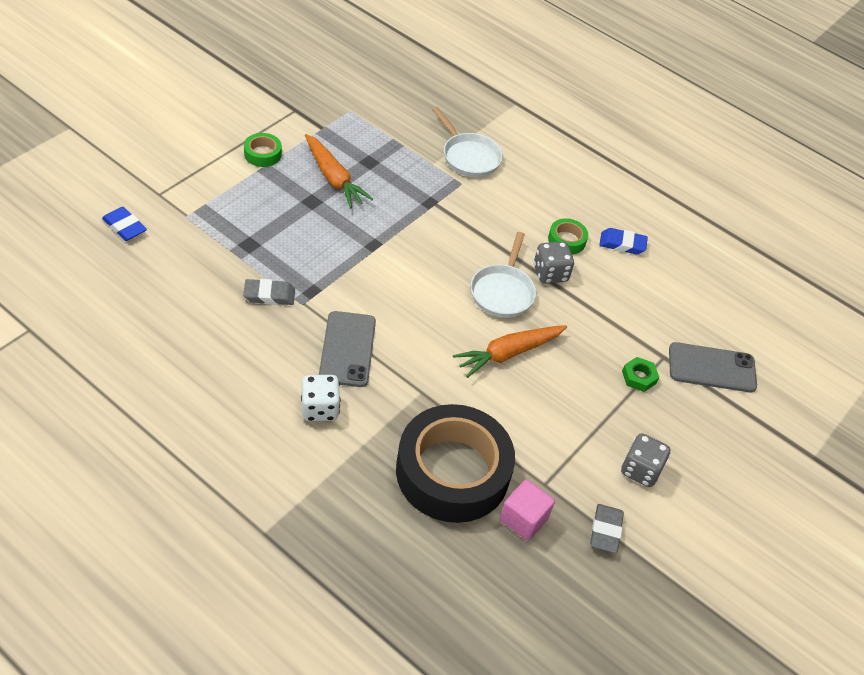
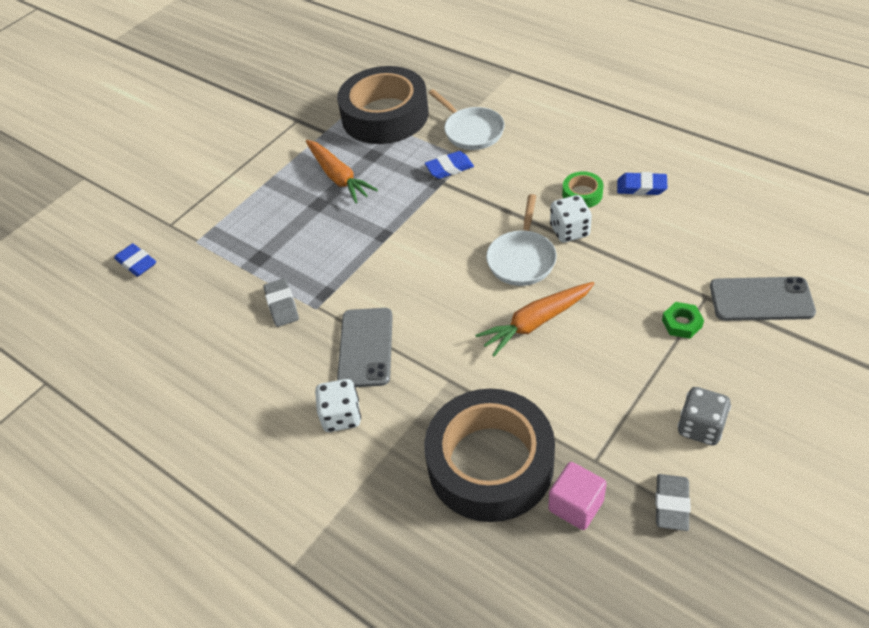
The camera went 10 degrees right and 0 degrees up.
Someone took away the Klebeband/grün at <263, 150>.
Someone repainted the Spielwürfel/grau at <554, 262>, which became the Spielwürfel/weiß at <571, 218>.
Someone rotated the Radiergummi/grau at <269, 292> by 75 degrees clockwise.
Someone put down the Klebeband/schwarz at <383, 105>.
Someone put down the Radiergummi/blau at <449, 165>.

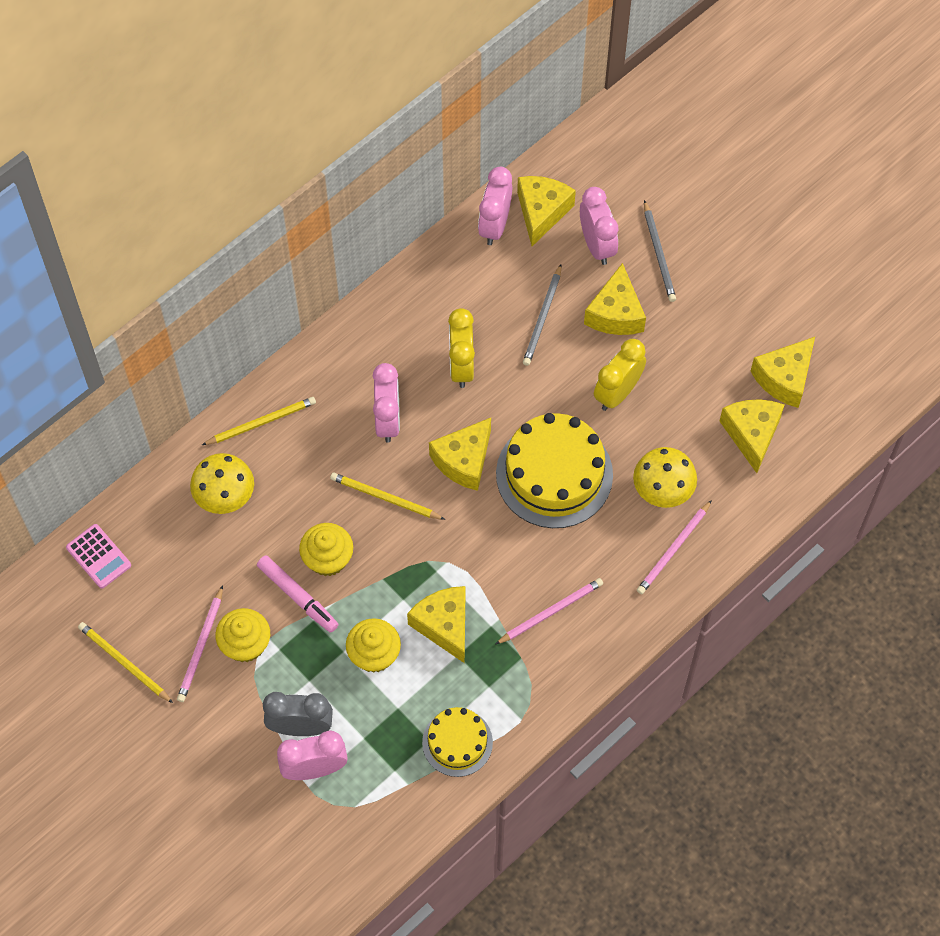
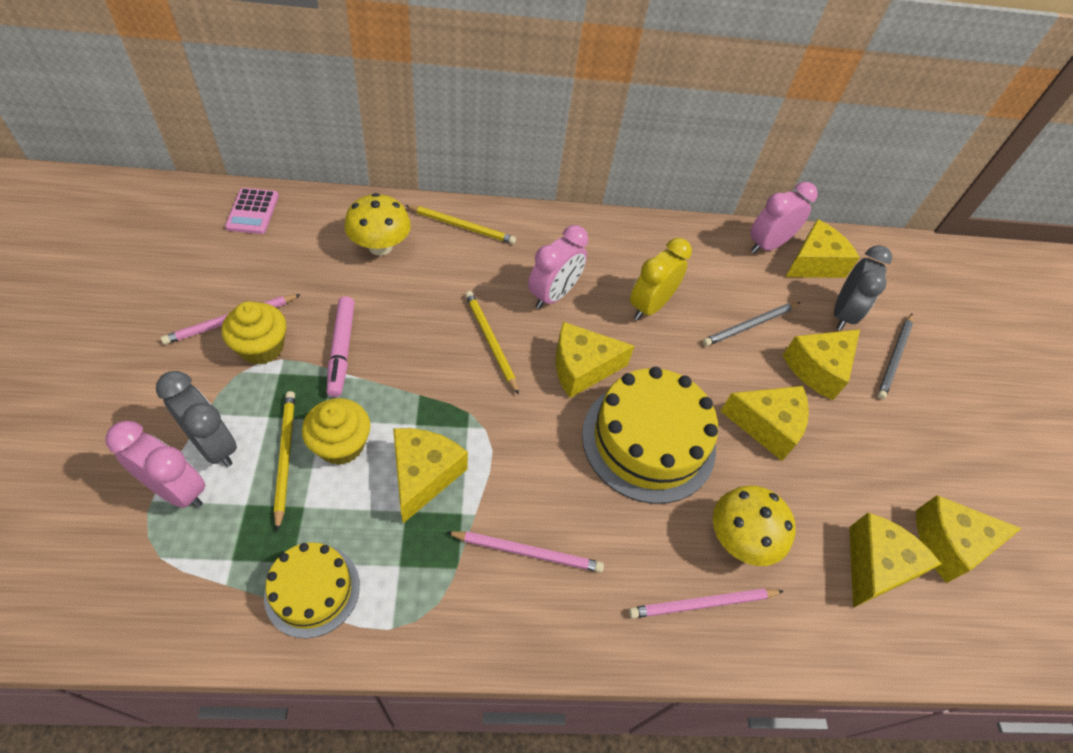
The camera went 35 degrees right and 10 degrees down.
Someone repainted the Wecker/rosa at <599, 226>, which became the Wecker/grau at <863, 287>.
Someone swapped the Wecker/gelb at <620, 375> for the Käse/gelb at <765, 423>.
Someone took away the Muffin/gelb at <326, 549>.
Someone carried the Bleistift/gelb from <125, 662> to <284, 461>.

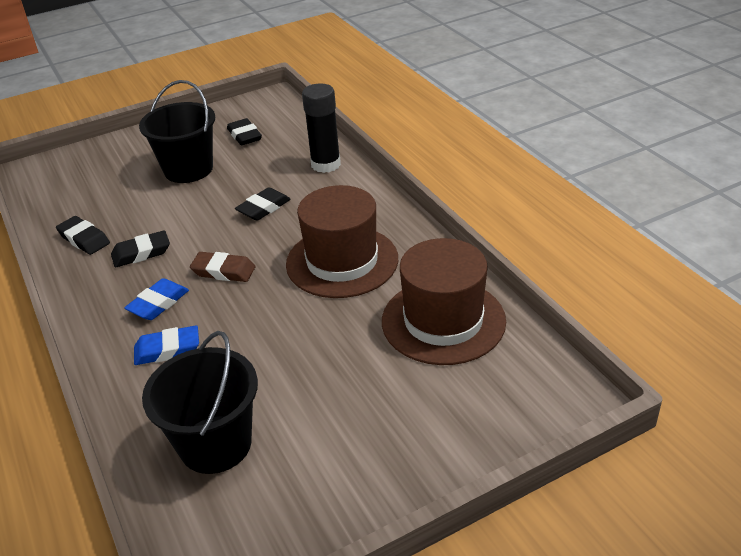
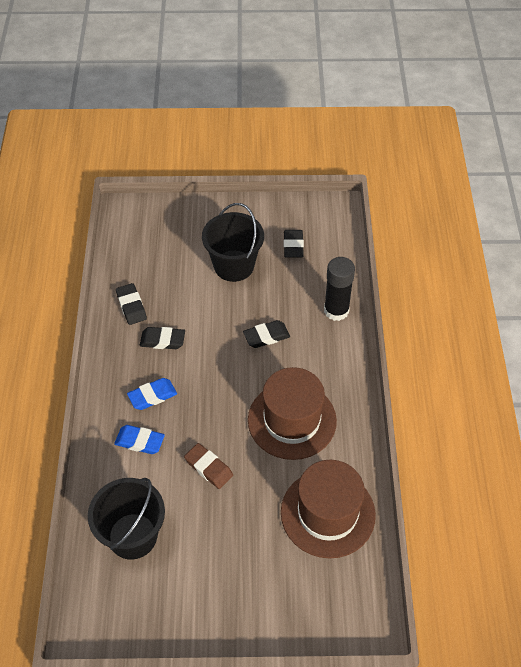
The camera went 25 degrees right and 15 degrees up.
Someone carried the Radiergummi/braun from <222, 267> to <208, 466>.

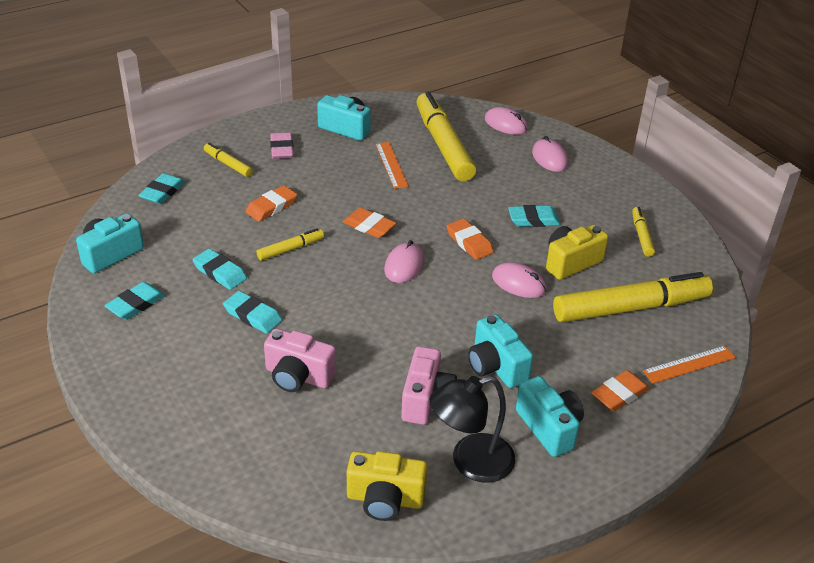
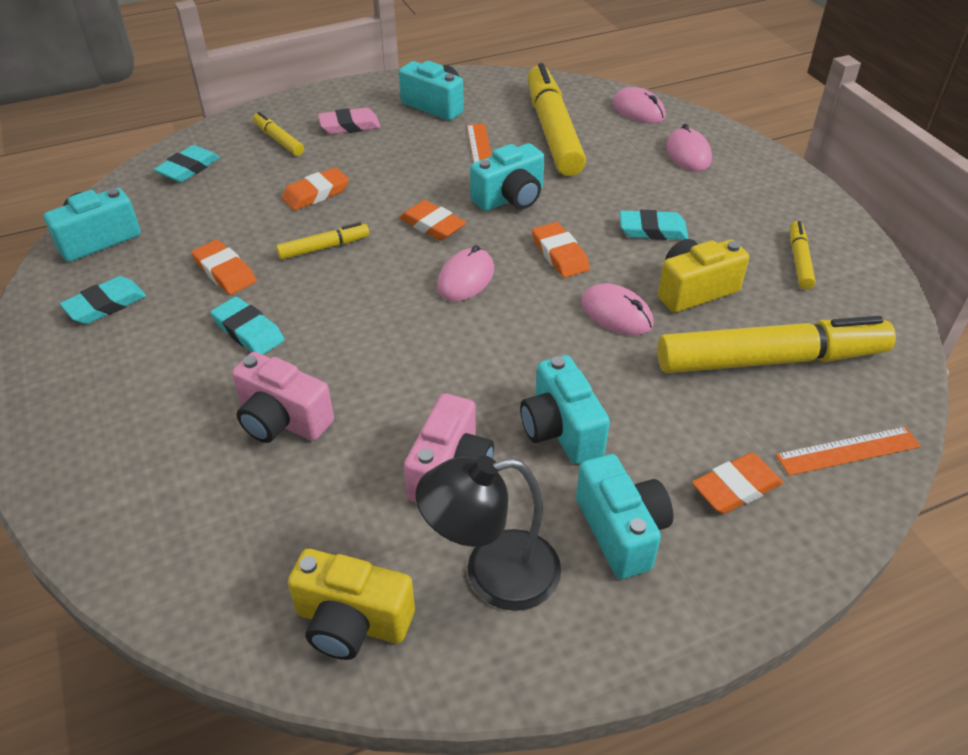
The camera went 10 degrees right and 5 degrees up.
Someone rotated the Radiergummi/rosa at <282, 145> by 75 degrees clockwise.
Someone repainted the Radiergummi/türkis at <219, 269>, which became the Radiergummi/orange at <223, 267>.
Someone put down the Kamera/türkis at <507, 177>.

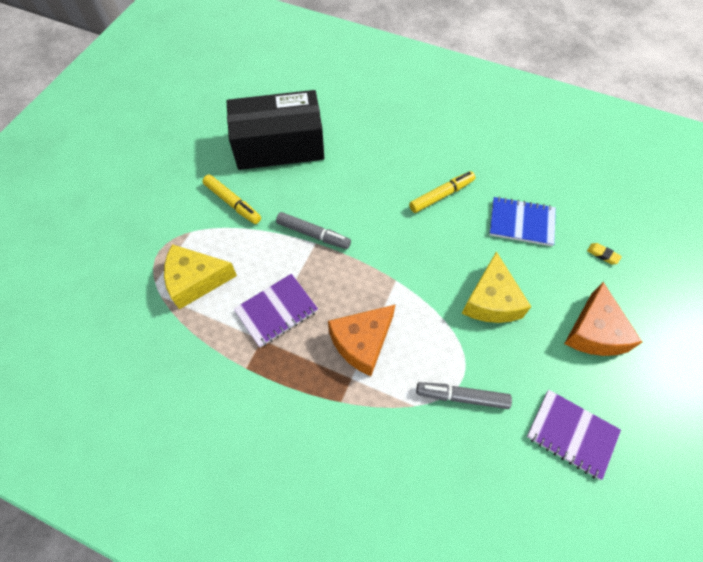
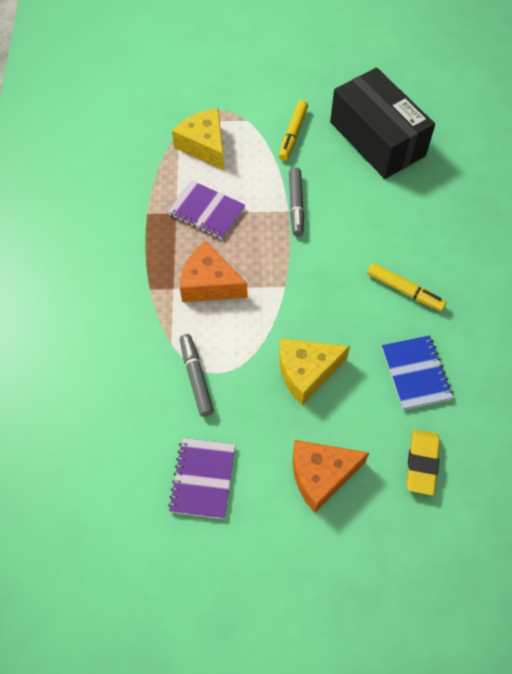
The camera went 65 degrees right and 0 degrees up.
Someone scaled the Radiergummi/gelb at <604, 253> by 1.94.

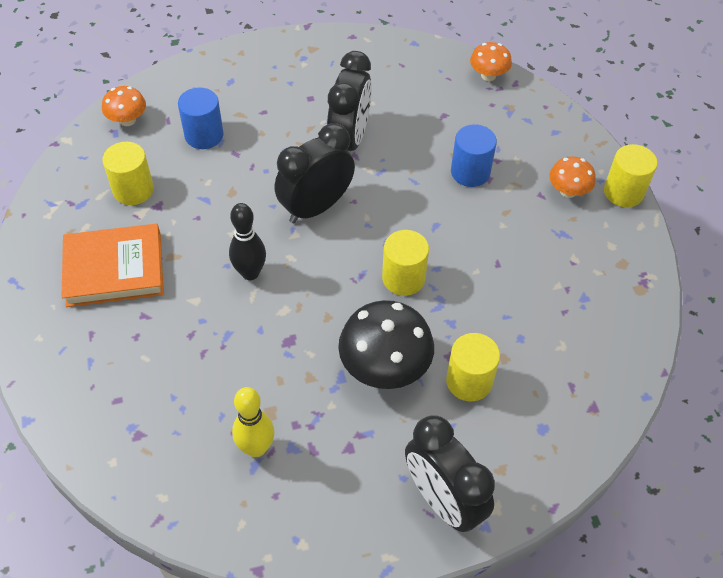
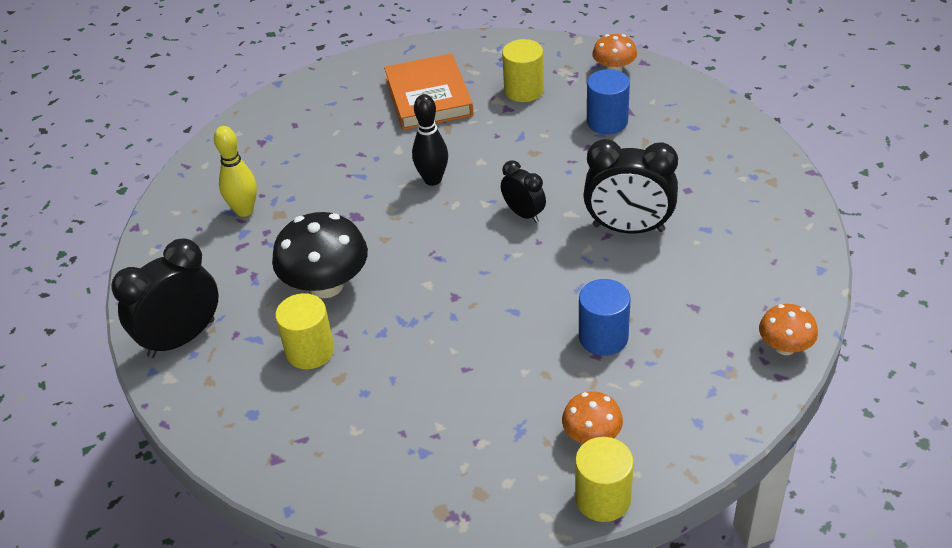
The camera went 90 degrees right and 10 degrees down.
Someone scaled the Wecker/schwarz at <314, 173> by 0.56.
Someone took away the Vollzylinder/gelb at <405, 263>.

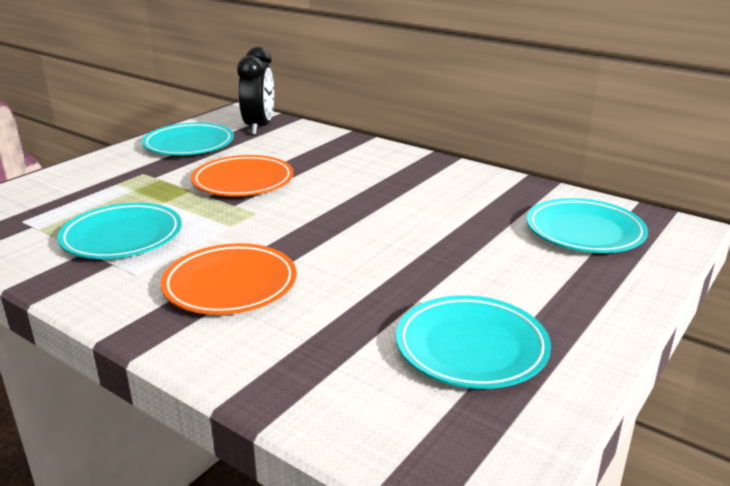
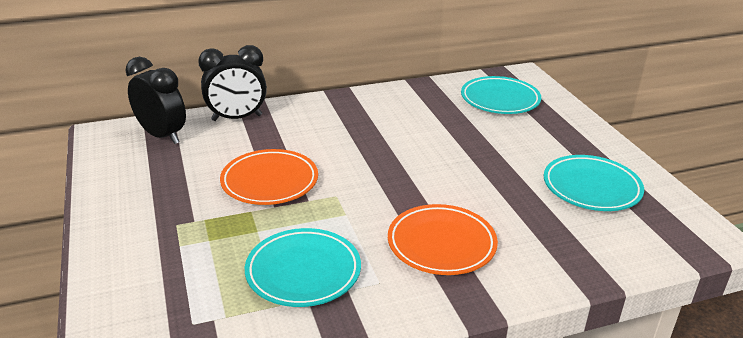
The camera went 55 degrees left and 5 degrees up.
Someone took away the Teller/türkis at <188, 139>.
Someone put down the Wecker/schwarz at <232, 83>.

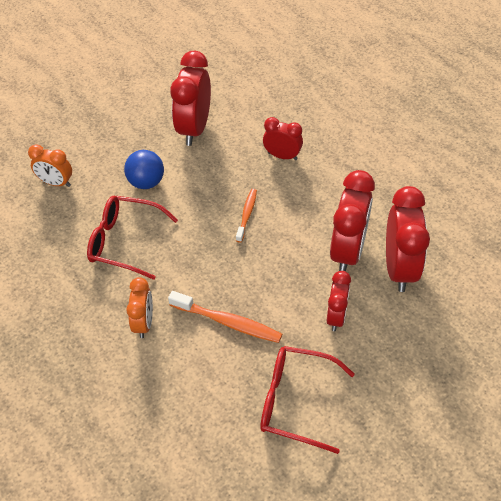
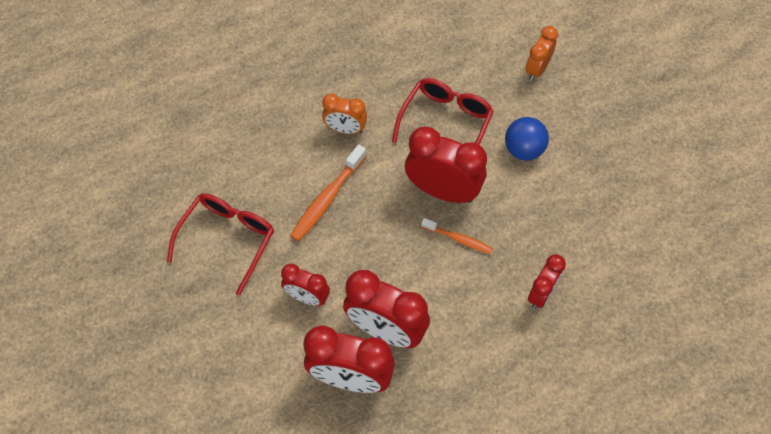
The camera went 100 degrees right and 10 degrees up.
Someone carried the Wecker/rot from <190, 98> to <446, 164>.

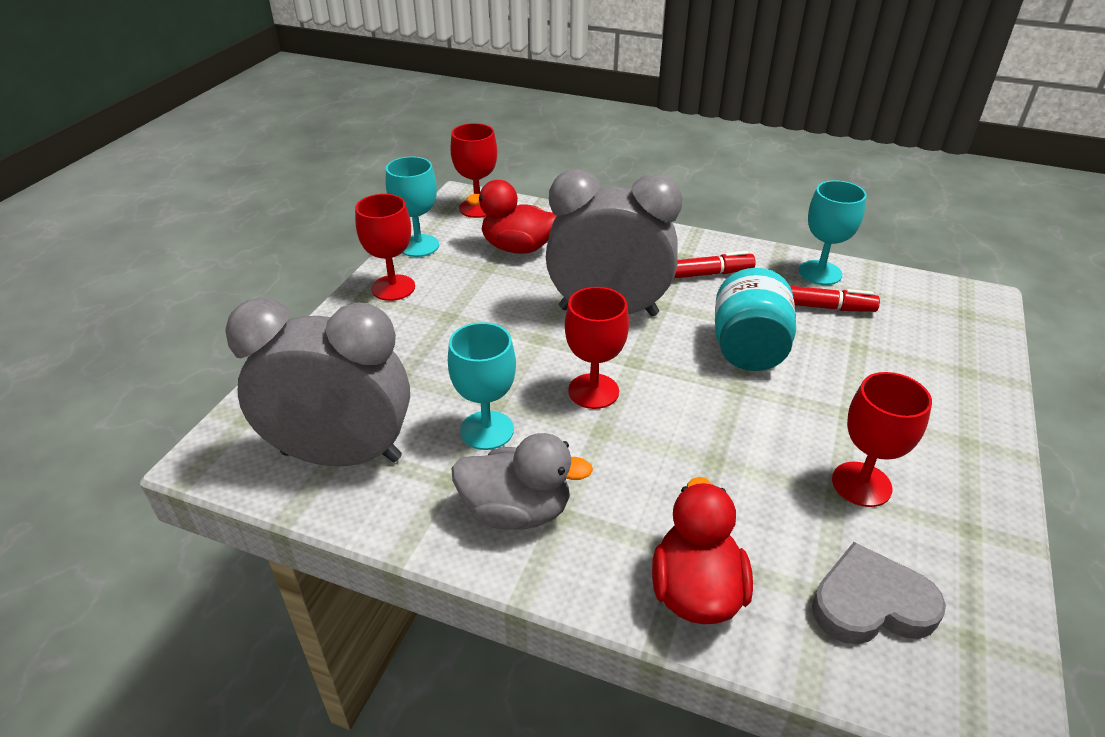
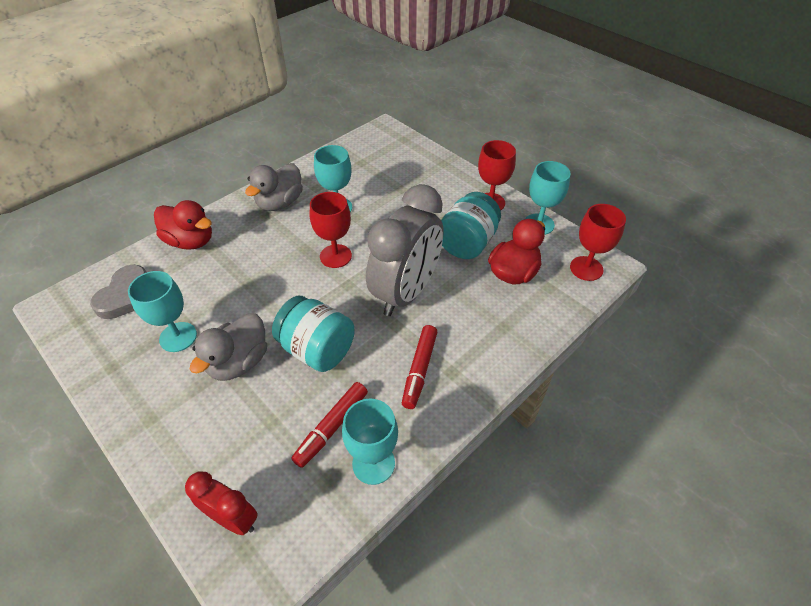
The camera went 115 degrees right and 10 degrees up.
Someone took away the Wecker/grau at <317, 382>.
Someone repainted the Kelch/rot at <882, 439>, which became the Kelch/türkis at <162, 311>.
Someone put down the Einmachglas/türkis at <471, 225>.
Someone put down the Ente/grau at <228, 347>.
Someone put down the Wecker/rot at <221, 503>.

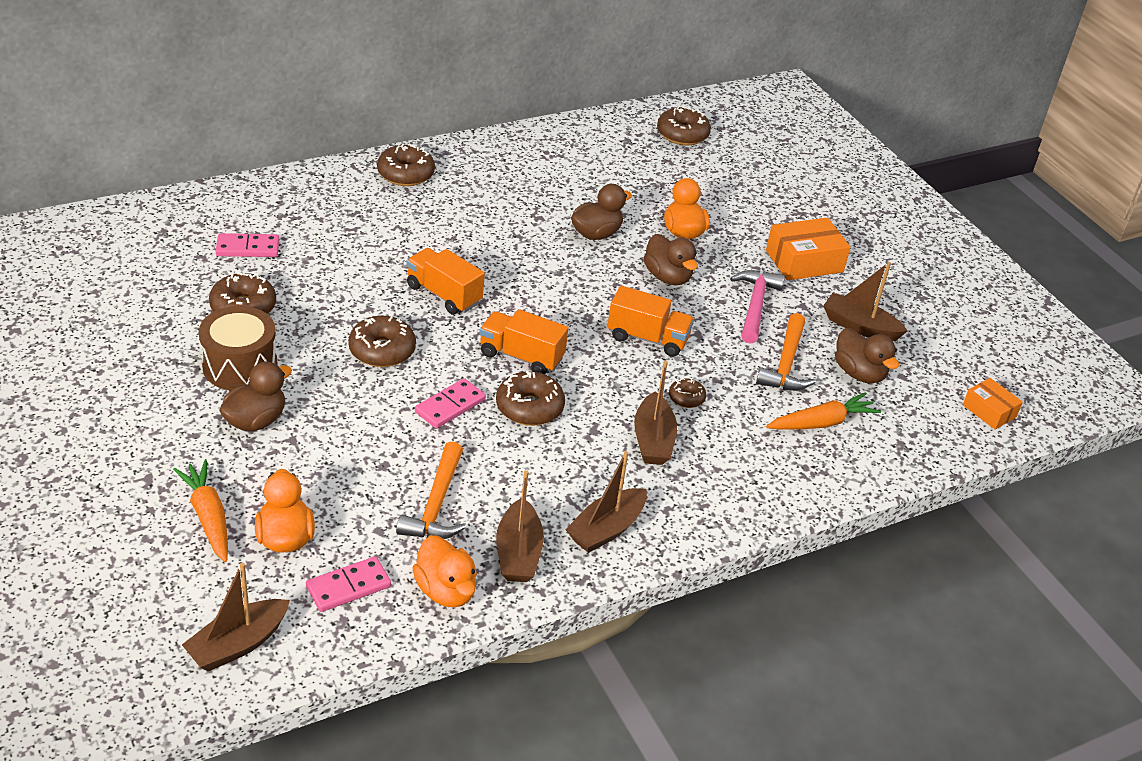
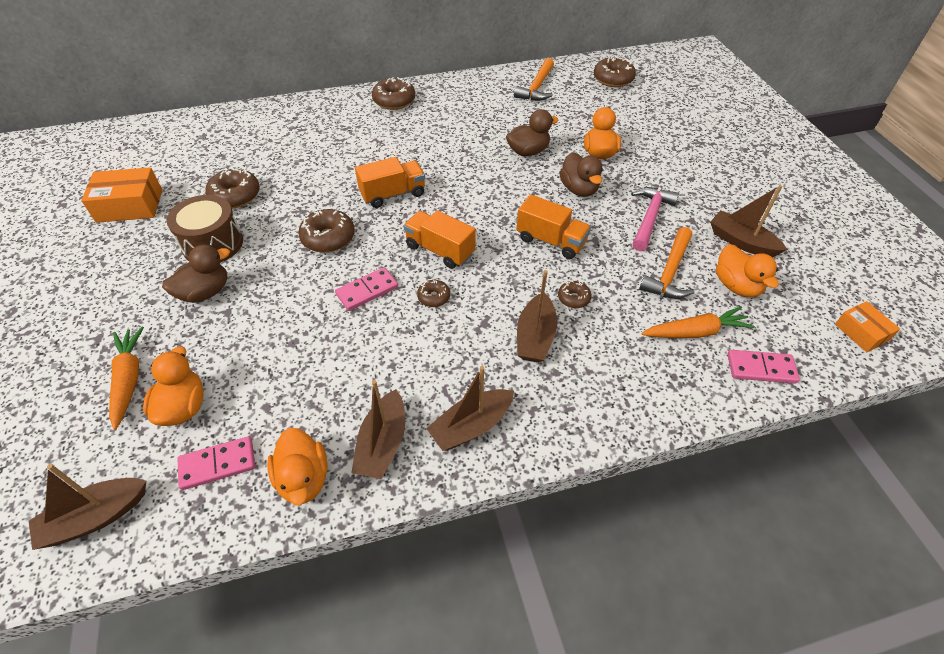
The camera went 15 degrees right and 10 degrees up.
Someone carried the Schachtel/orange from <808, 249> to <121, 195>.
Someone carried the Dominostein/rosa from <248, 245> to <763, 366>.
Someone rotated the Lastwagen/orange at <446, 281> by 105 degrees clockwise.
Someone repainted the Ente/braun at <867, 356>, which became the Ente/orange at <747, 270>.
Someone scaled the Donut/braun at <530, 398> by 0.56.
Someone carried the Hammer/orange from <431, 490> to <534, 79>.

